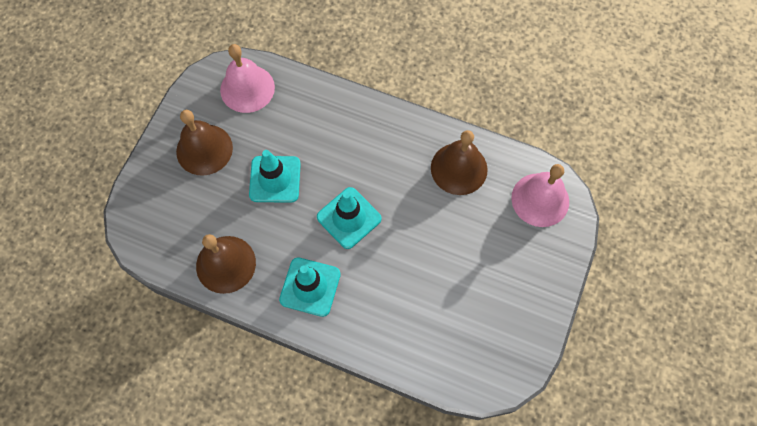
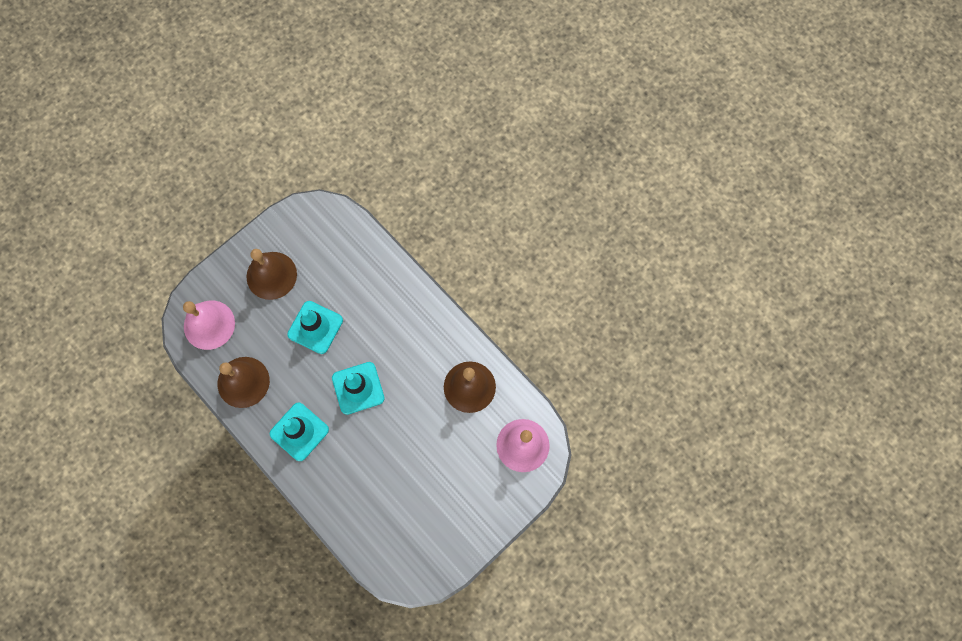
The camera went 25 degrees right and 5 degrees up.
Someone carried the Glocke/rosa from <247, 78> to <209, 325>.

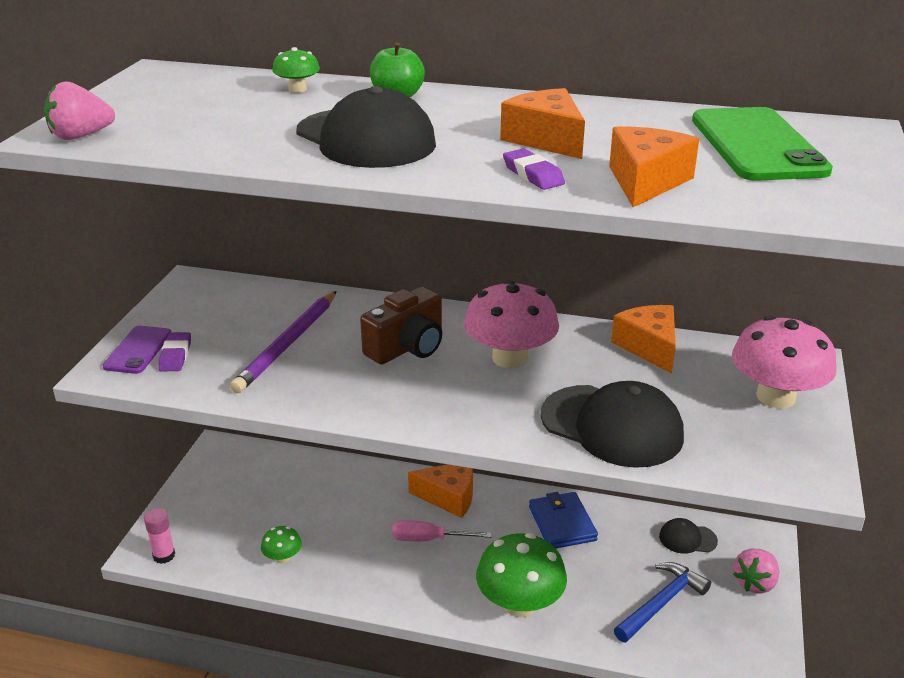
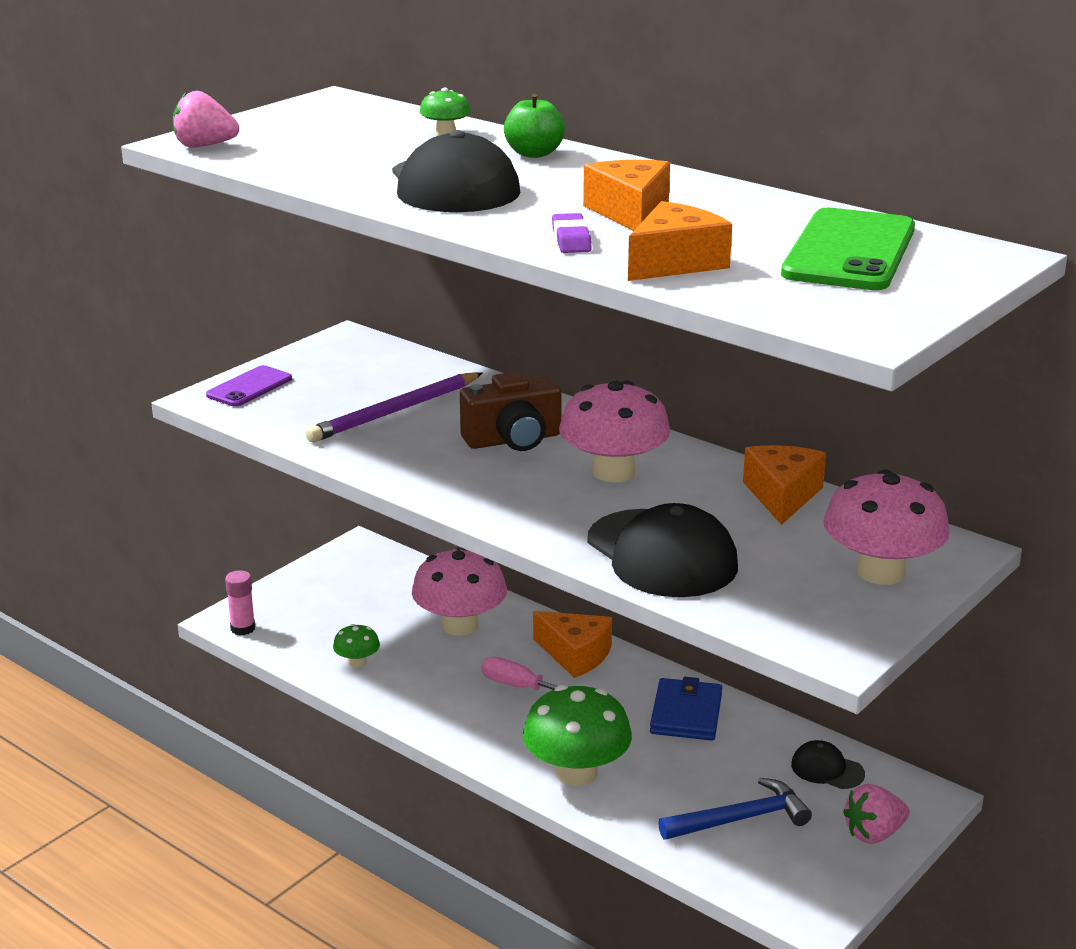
The camera went 25 degrees right and 5 degrees down.
Someone took away the Radiergummi/lila at <174, 351>.
Someone put down the Pilz/rosa at <459, 591>.

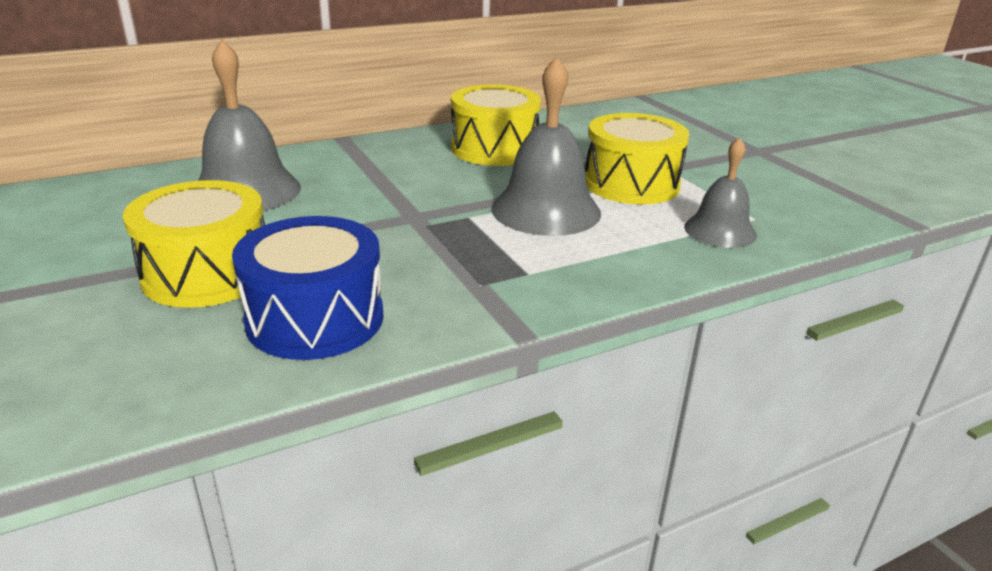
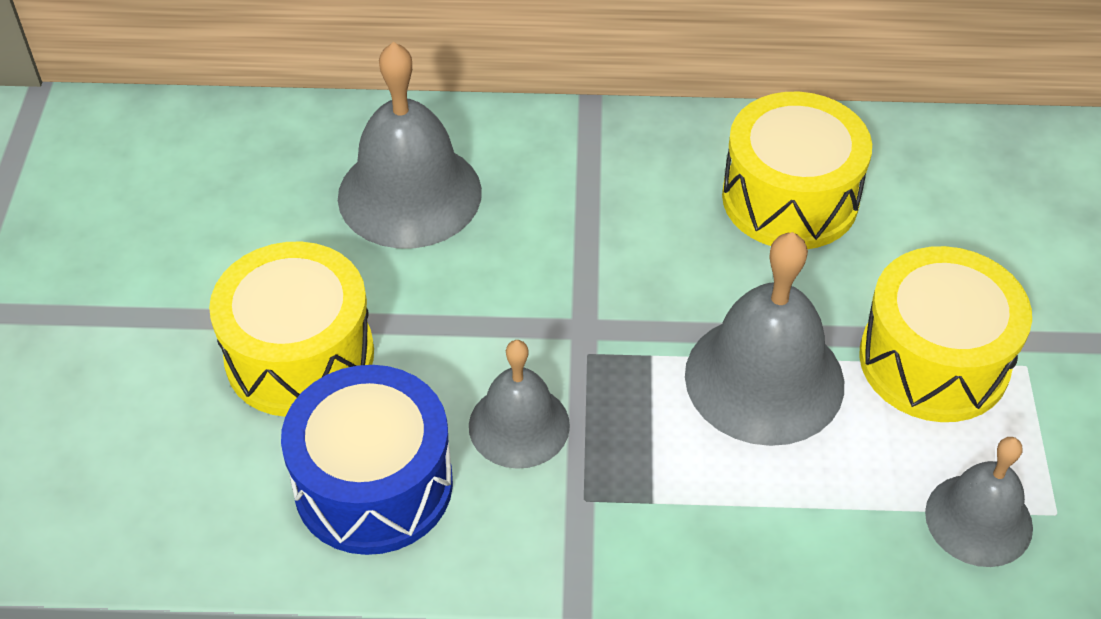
The camera went 30 degrees right and 20 degrees up.
Someone put down the Glocke/grau at <519, 404>.

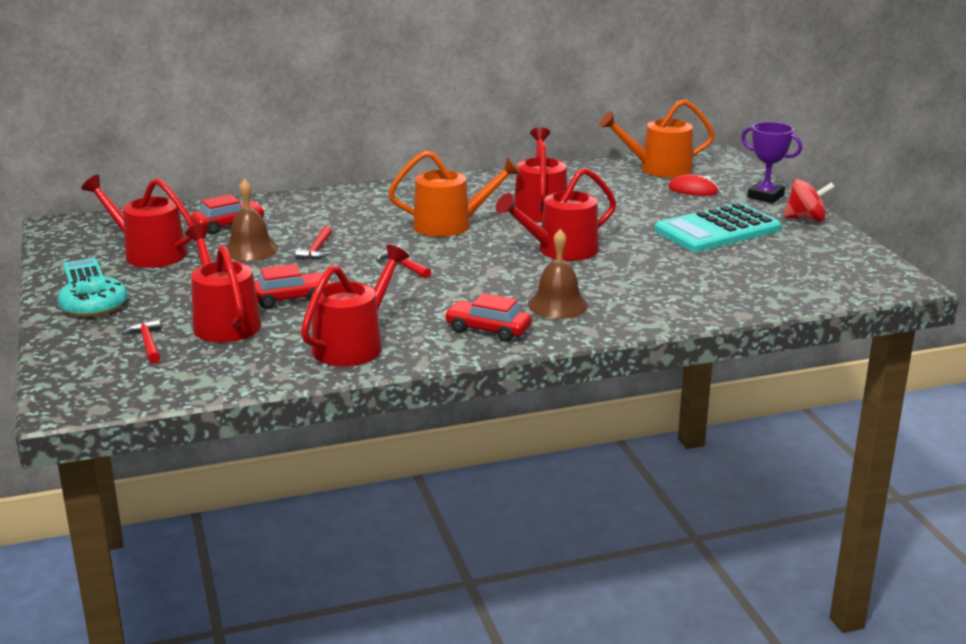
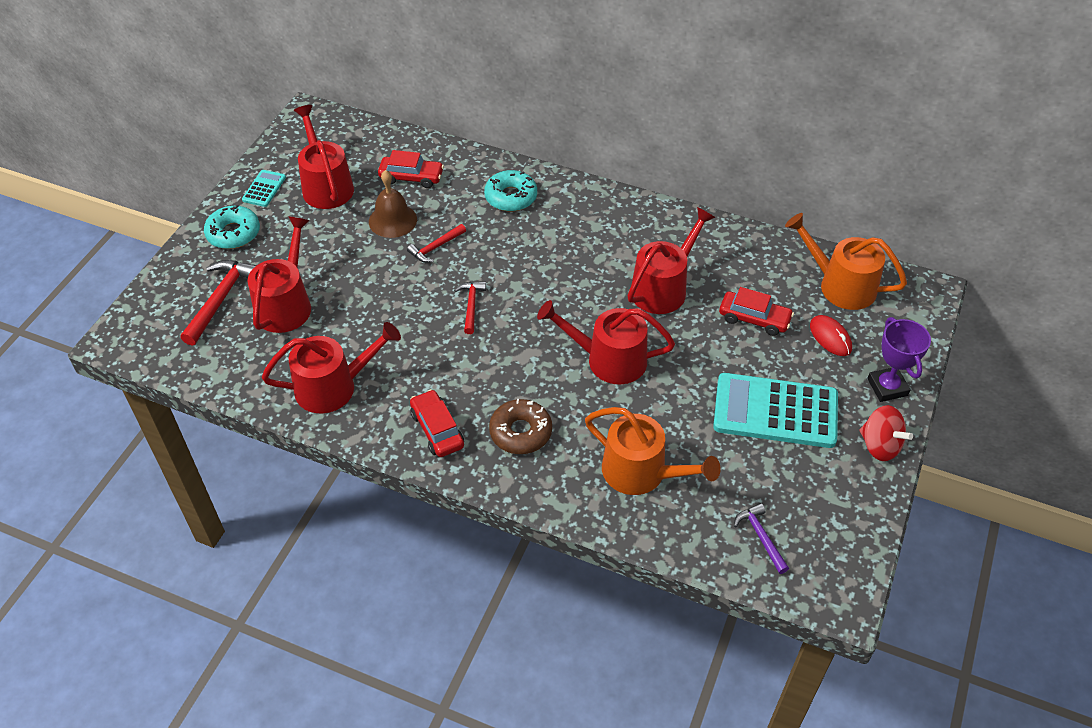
The camera went 40 degrees right and 25 degrees up.
Someone carried the Gießkanne/orange from <454, 193> to <653, 451>.
Someone swapped the Glocke/braun at <558, 274> for the Donut/braun at <520, 426>.
Someone carried the Auto/rot from <292, 286> to <756, 311>.
Someone scaled the Hammer/rot at <141, 341> by 1.68.
Someone put down the Donut/türkis at <510, 190>.
Someone put down the Hammer/lila at <761, 538>.

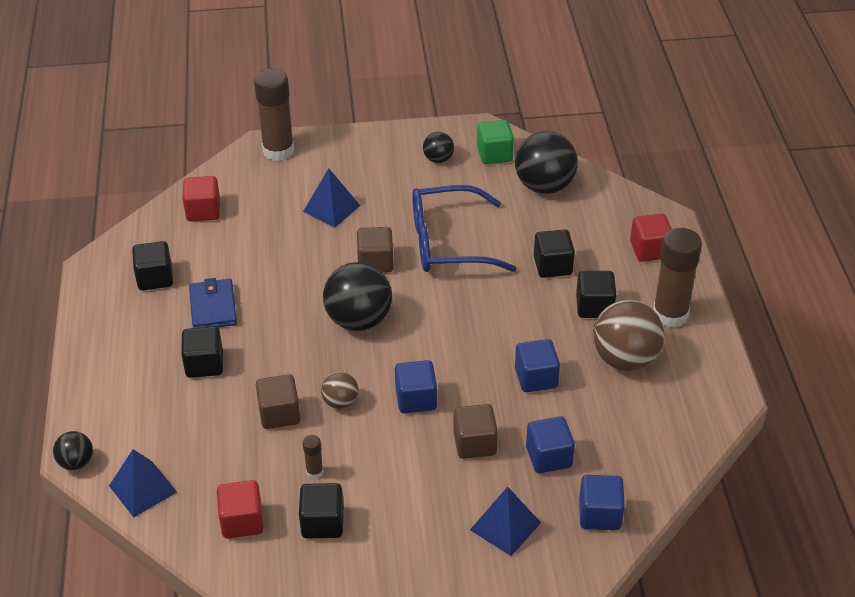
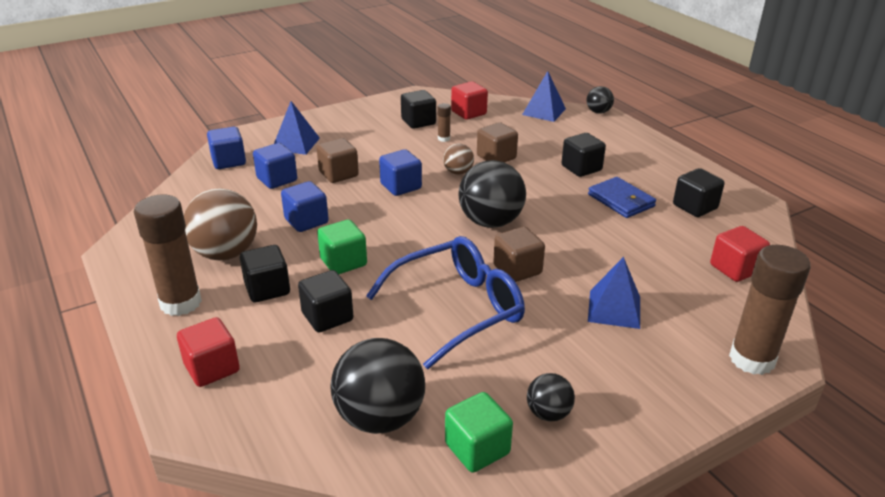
The camera went 155 degrees right and 10 degrees down.
Someone put down the Kubus/grün at <342, 247>.

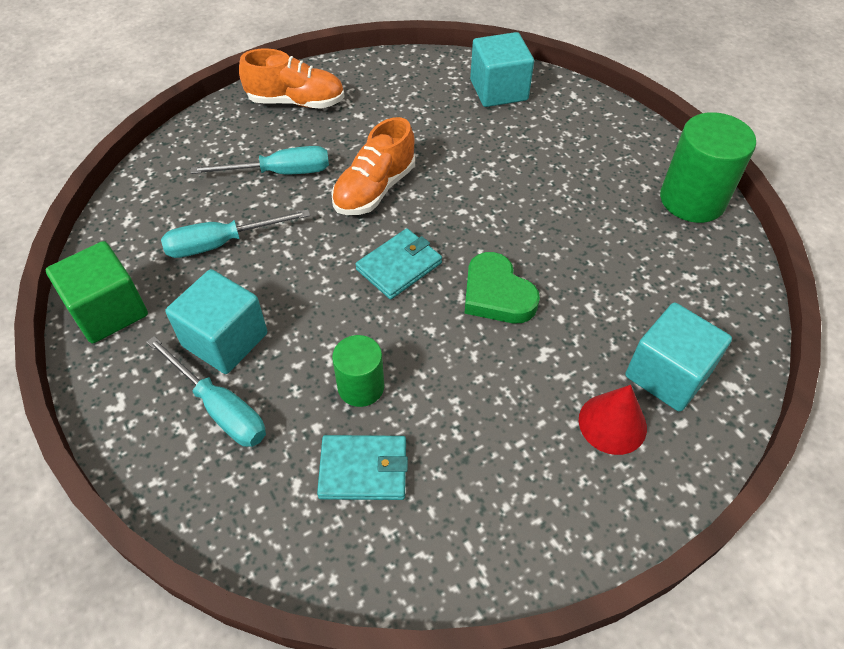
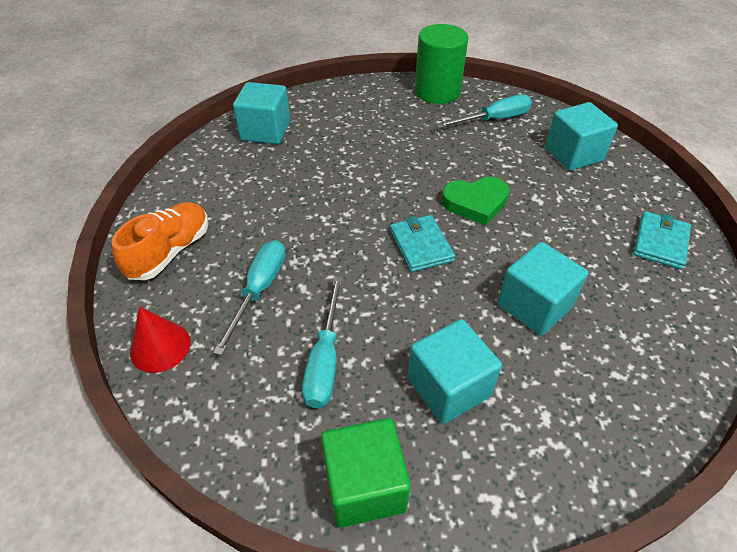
The camera went 65 degrees left and 5 degrees down.
Someone took away the Schuh/orange at <373, 166>.
Someone swapped the Vollzylinder/grün at <358, 371> for the Kubus/türkis at <543, 289>.
Someone carried the Schraubenzieher/türkis from <206, 391> to <484, 111>.
Someone carried the Kegel/rot from <613, 420> to <160, 340>.
Someone carried the Geldbörse/türkis from <362, 467> to <662, 240>.

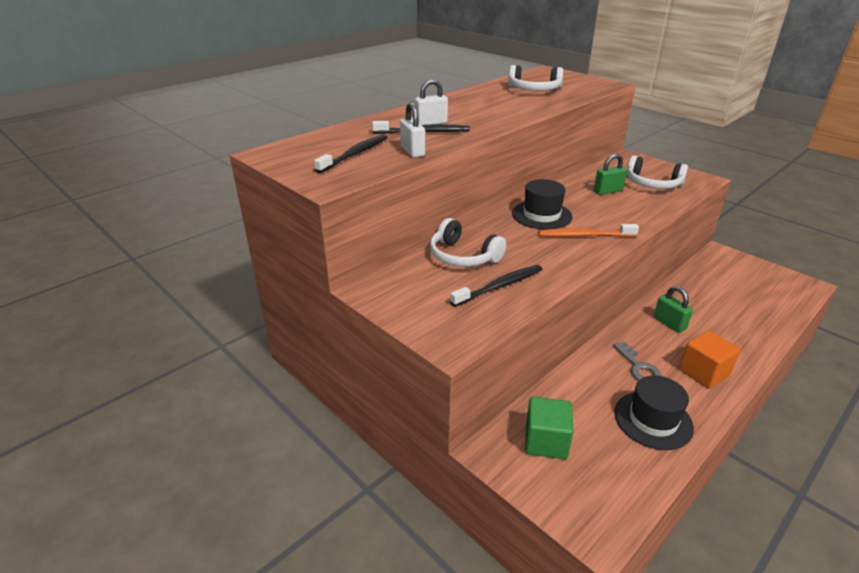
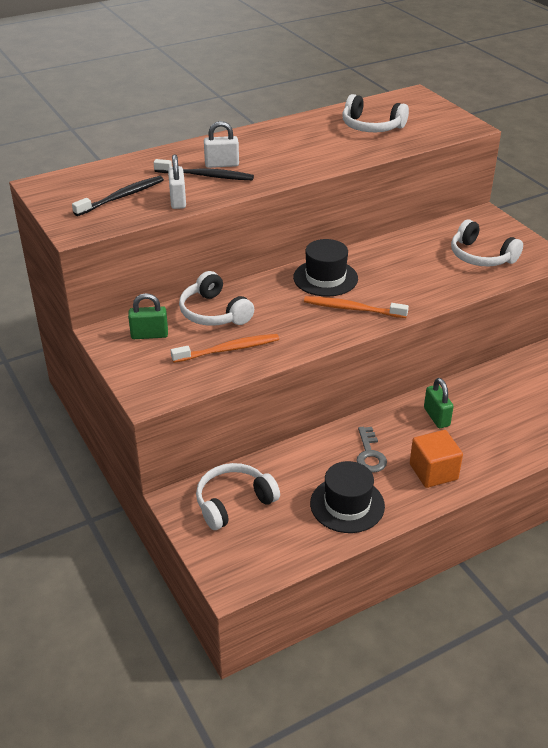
The camera went 15 degrees right and 5 degrees up.
Someone carried the Vorhängeschloss/grün from <610, 174> to <148, 316>.
Someone repainted the Zahnbürste/schwarz at <496, 286>, which became the Zahnbürste/orange at <225, 348>.
Someone swapped the Kubus/grün at <549, 428> for the Kopfhörer/weiß at <238, 496>.

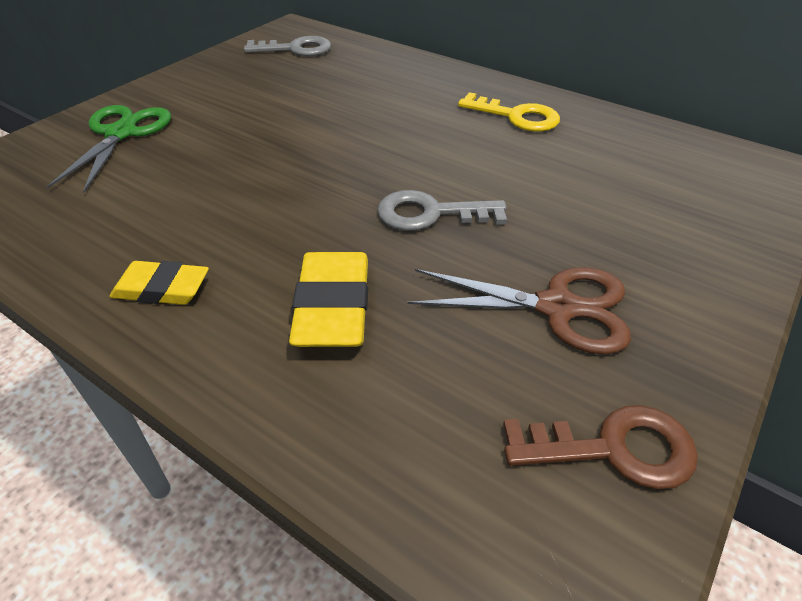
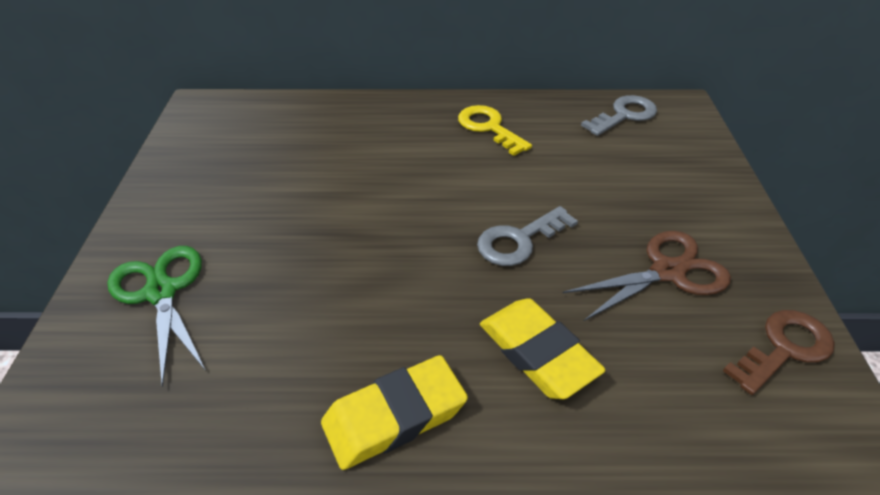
The camera went 35 degrees left and 0 degrees up.
Someone carried the Schlüssel/grau from <287, 46> to <619, 115>.
Someone rotated the Schlüssel/gelb at <509, 112> by 120 degrees counterclockwise.
Someone scaled the Radiergummi/gelb at <159, 283> by 1.52.

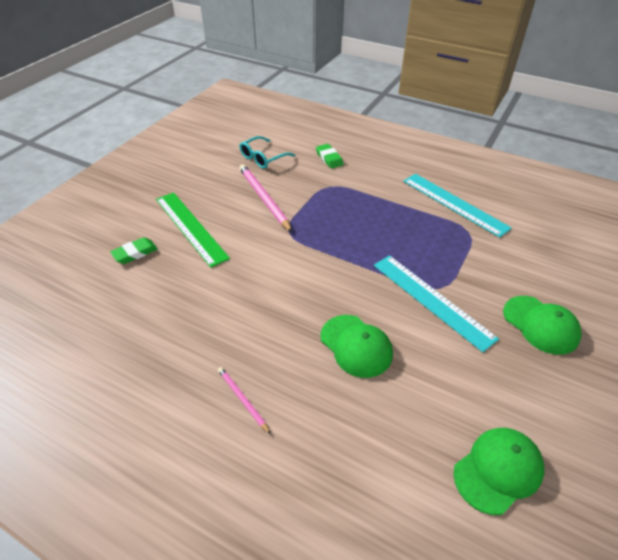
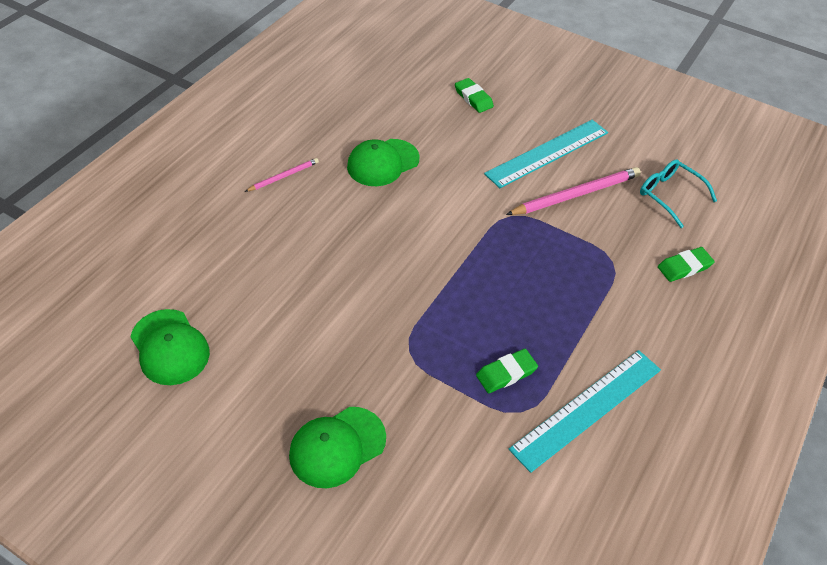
The camera went 90 degrees right and 5 degrees up.
Someone took away the Lineal/grün at <193, 230>.
Someone carried the Lineal/türkis from <436, 303> to <546, 154>.
Someone carried the Kappe/grün from <356, 346> to <383, 162>.
Someone put down the Radiergummi/grün at <507, 371>.

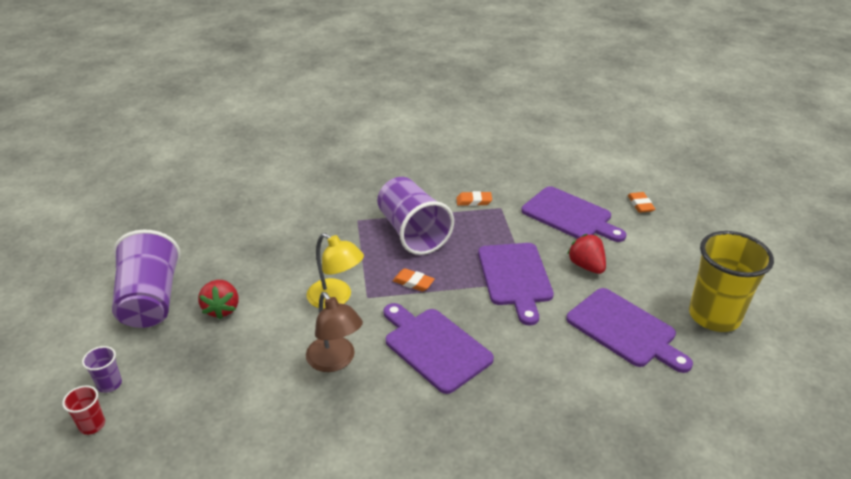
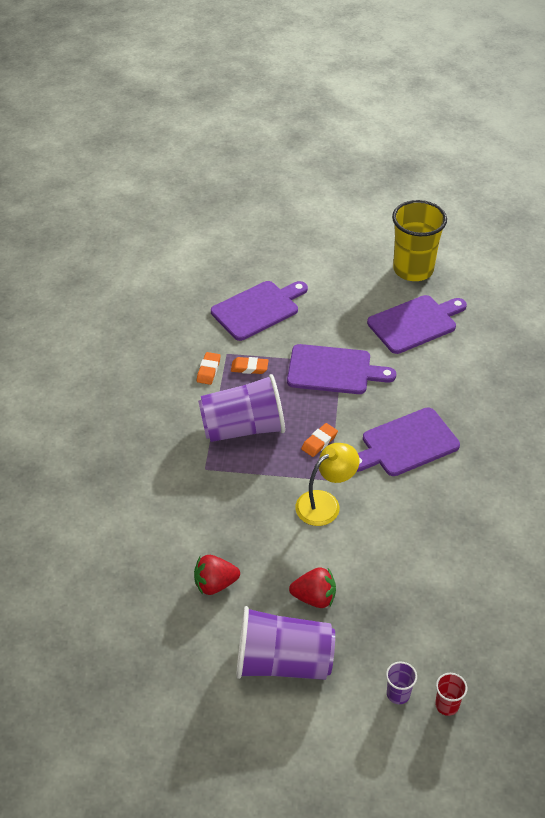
The camera went 75 degrees left and 10 degrees up.
Someone carried the Radiergummi/orange from <641, 202> to <250, 365>.
Someone carried the Erdbeere/rot from <586, 254> to <217, 575>.
Someone took away the Lampe/braun at <334, 332>.

